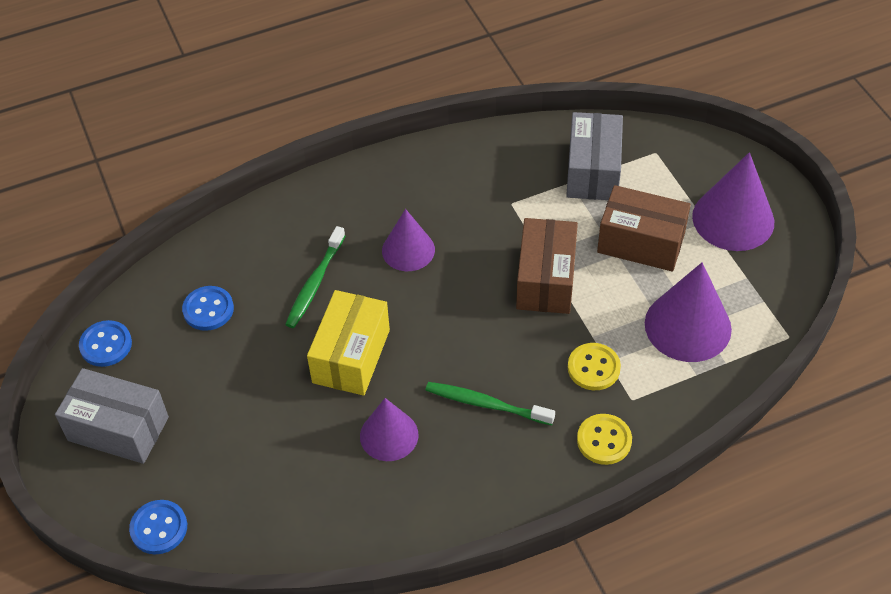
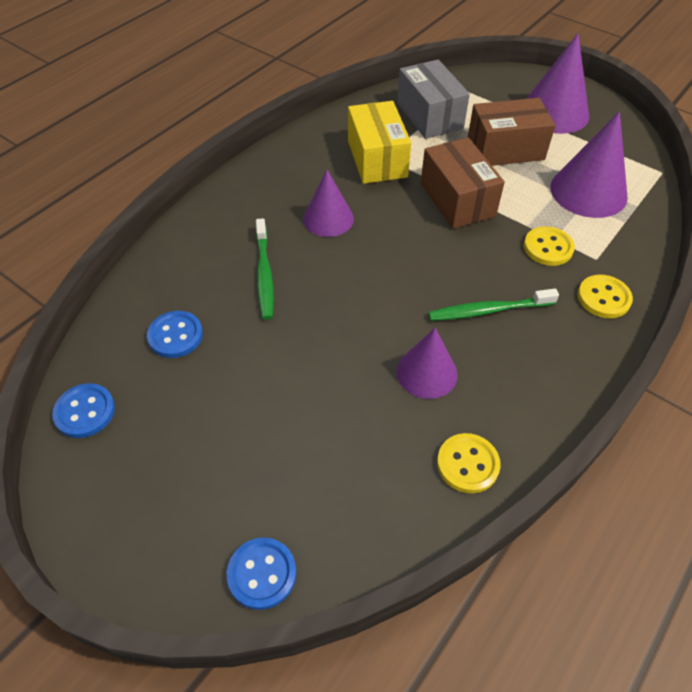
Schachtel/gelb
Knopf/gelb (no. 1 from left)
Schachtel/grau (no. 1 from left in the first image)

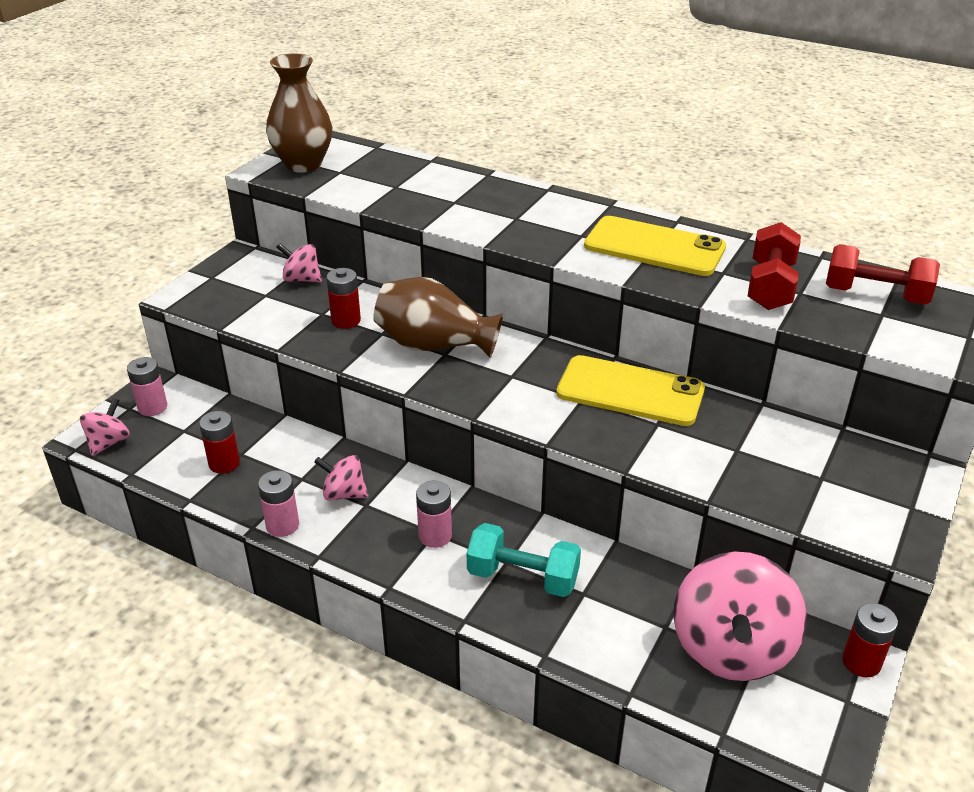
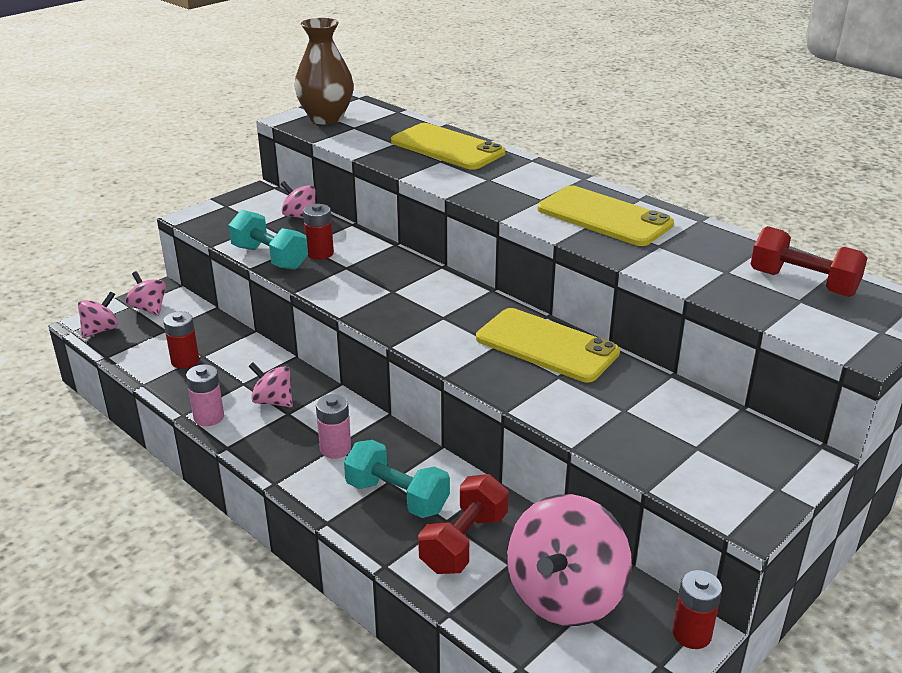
Kreisel/rosa (no. 2 from left)
Hantel/türkis (no. 1 from left)
Handy/gelb (no. 1 from left)
Hantel/rot (no. 1 from left)
Vase/braun (no. 2 from left in the first image)

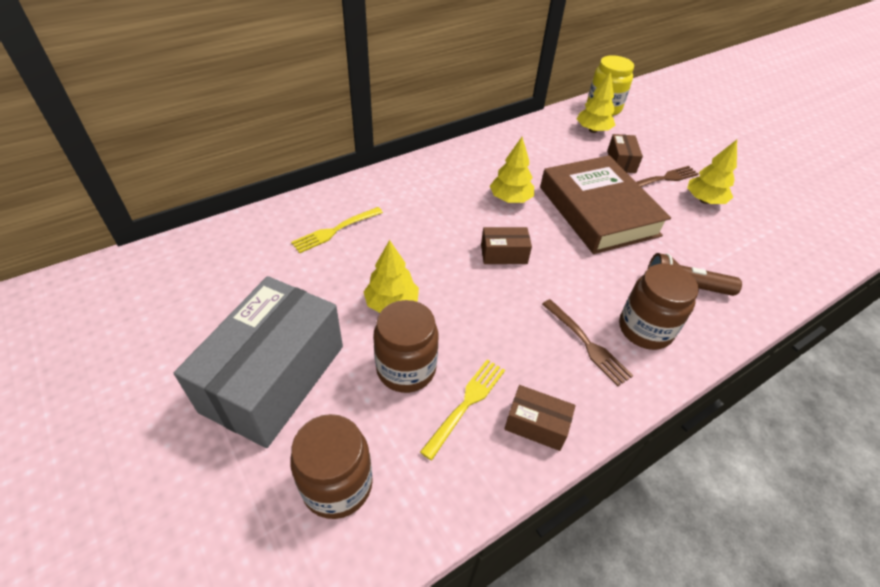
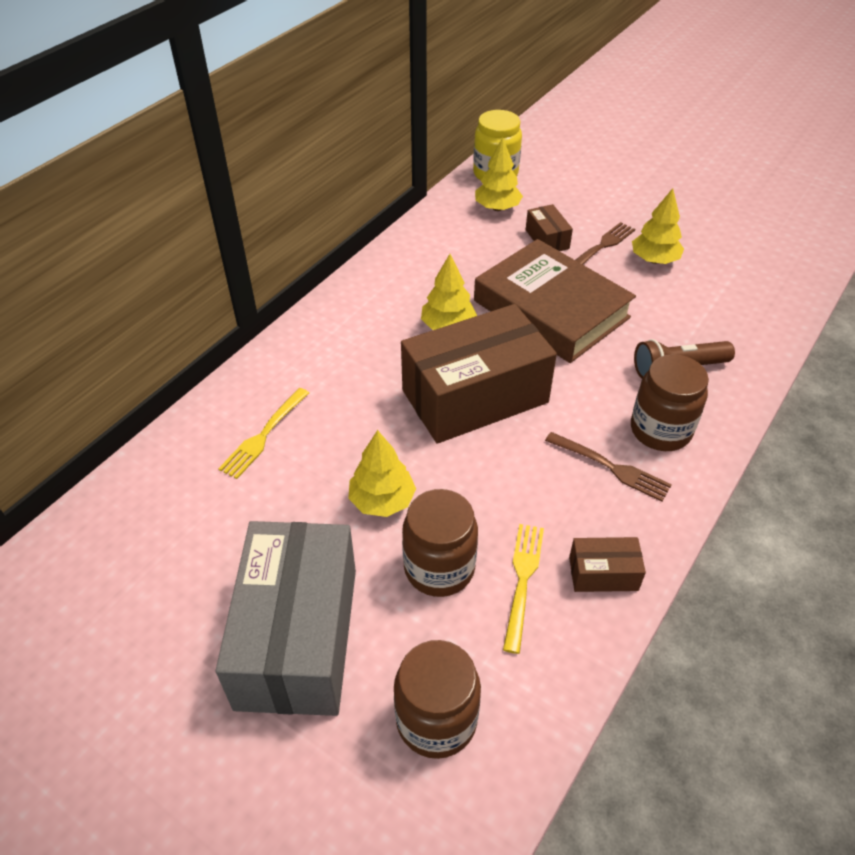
Schachtel/braun (no. 1 from left)

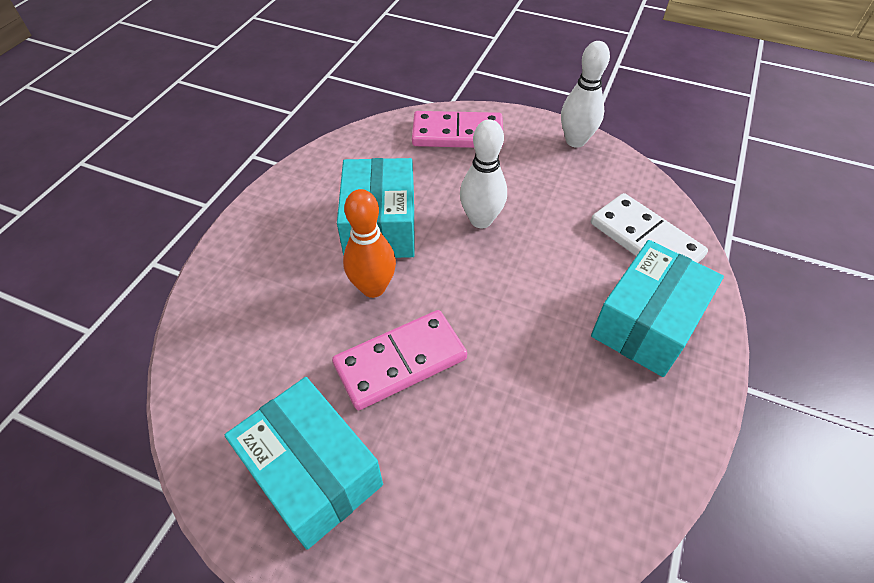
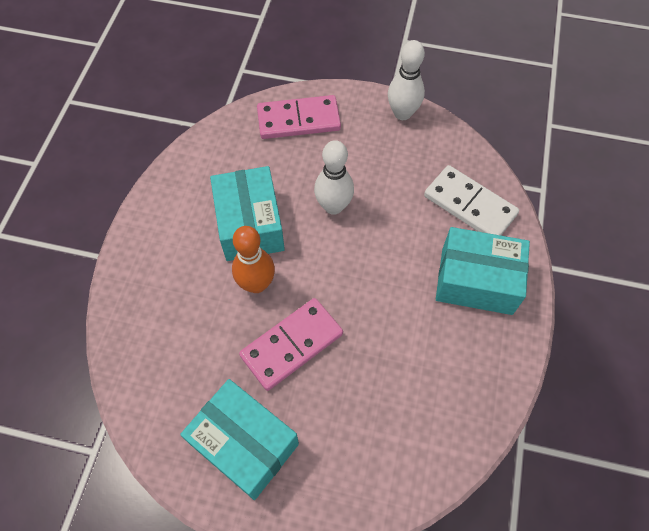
Schachtel/türkis (no. 3 from left)

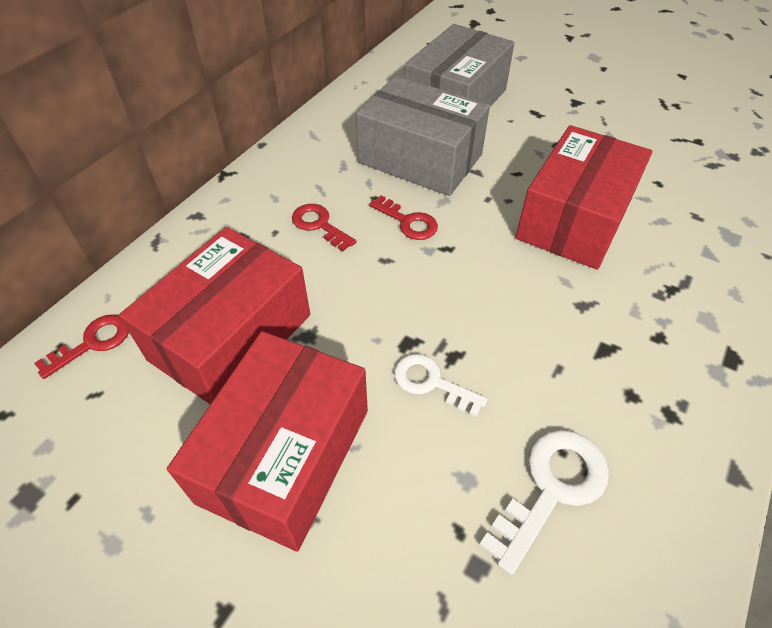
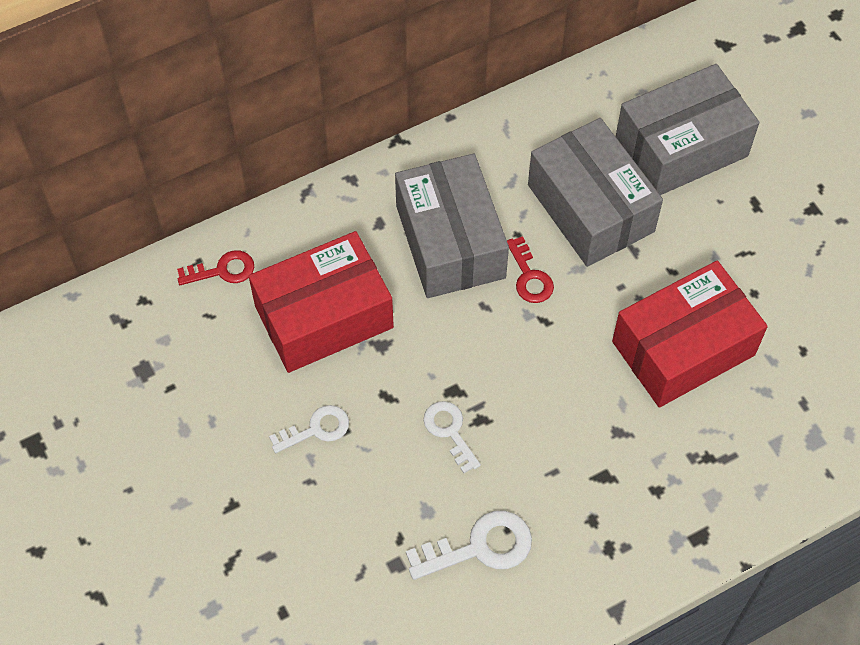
Schlüssel/weiß (no. 1 from left)
Schachtel/grau (no. 1 from left)

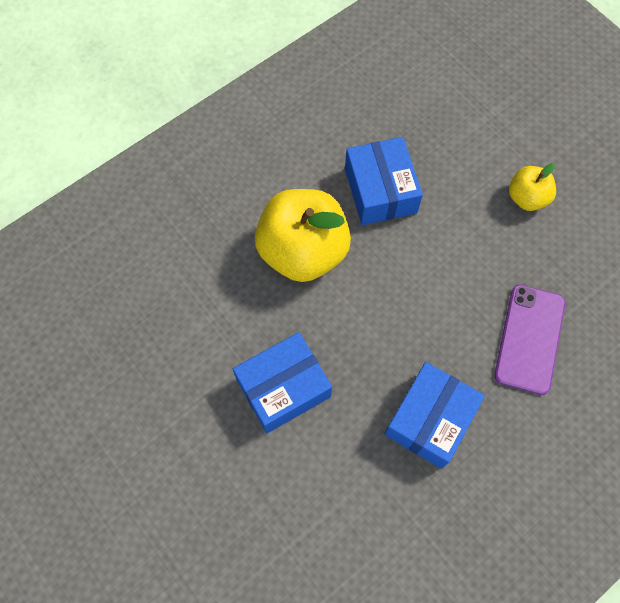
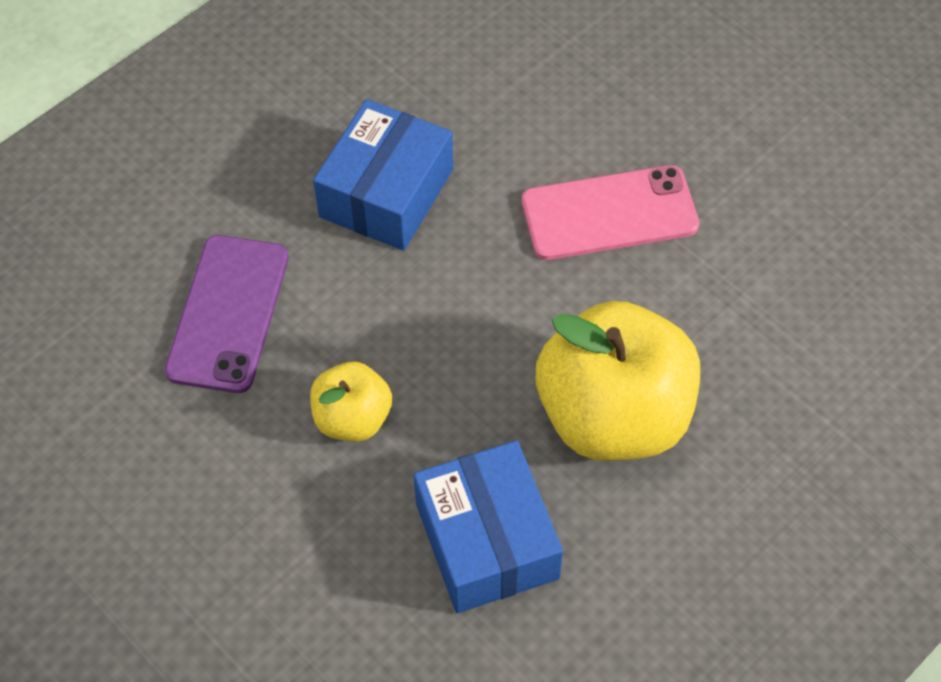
Apfel/gelb (no. 1 from left)
Handy/rosa

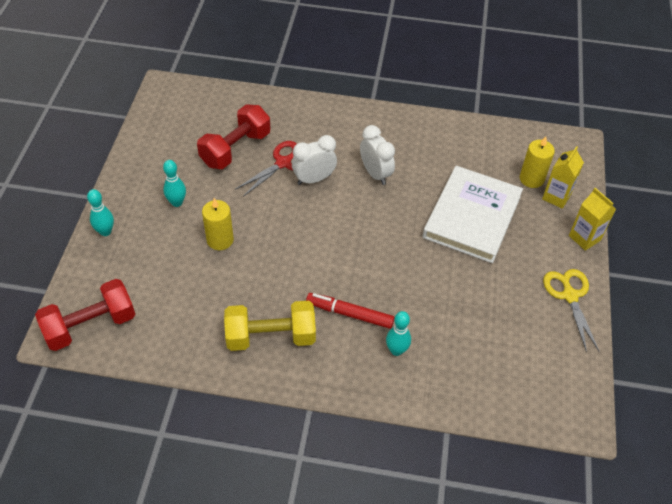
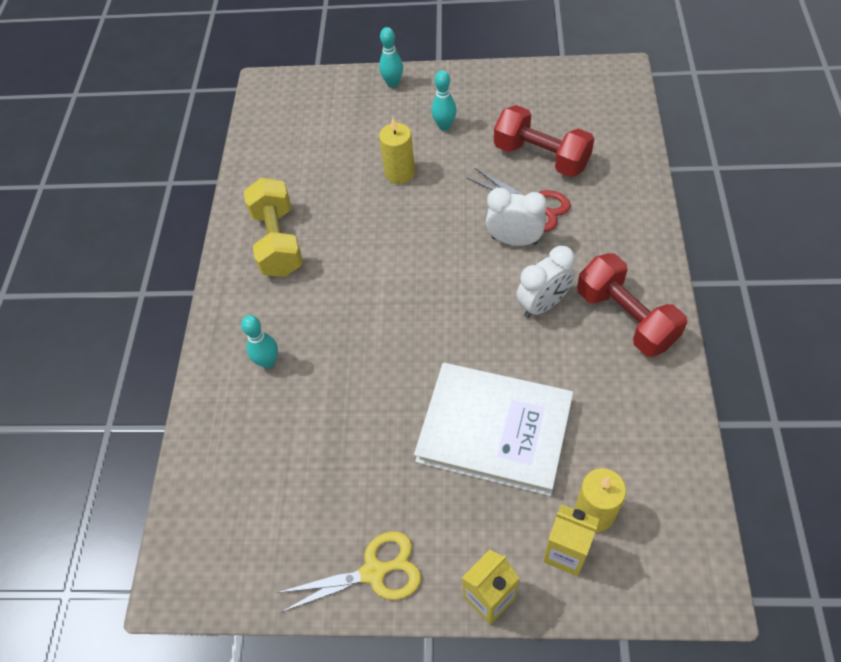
Wecker/weiß (no. 1 from left)
Hantel/rot (no. 2 from left)
Filzstift/rot

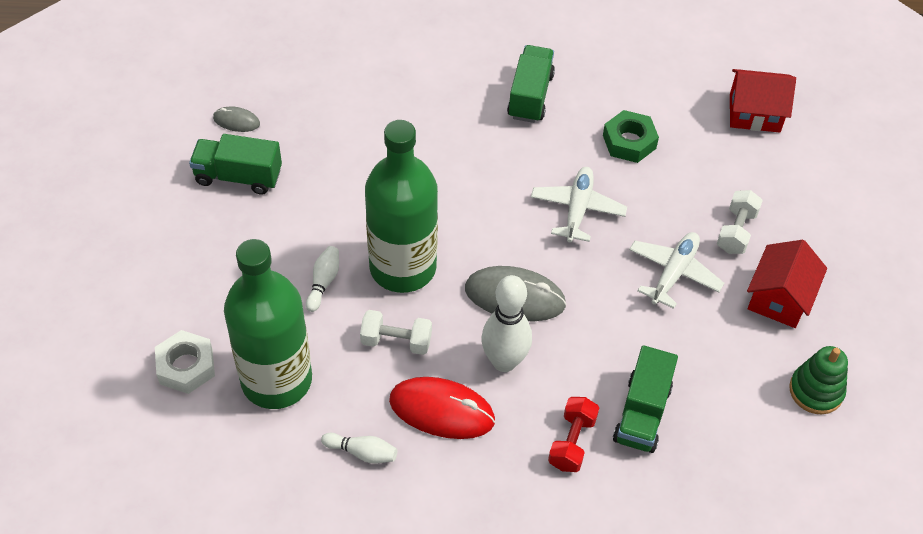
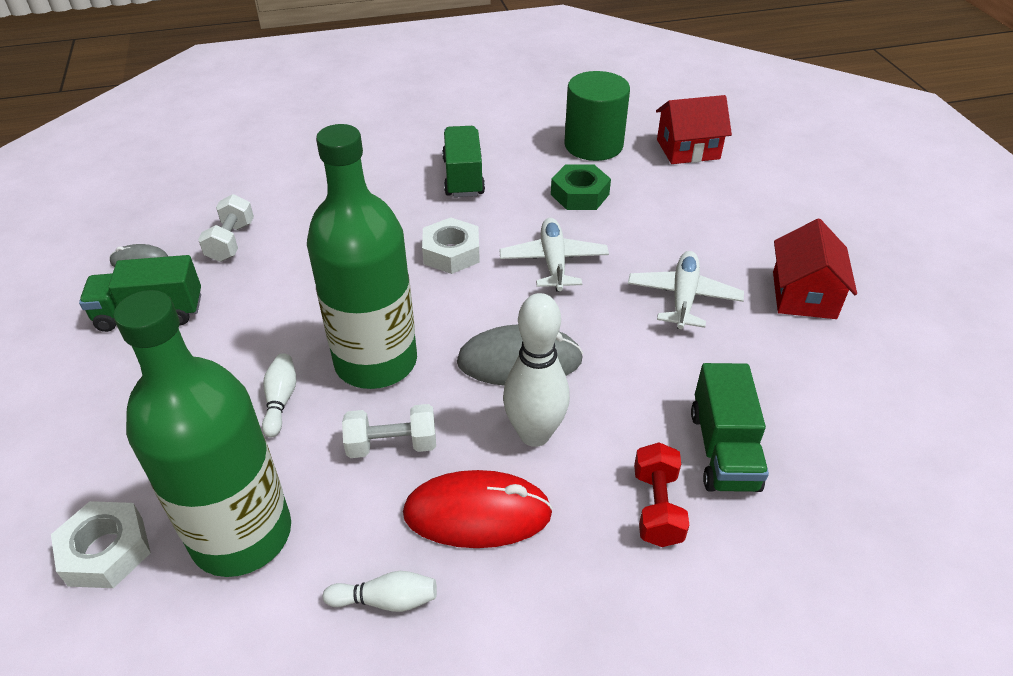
Hantel/weiß (no. 1 from left)
Sechskantmutter/weiß (no. 2 from left)
Vollzylinder/grün
Stapelspielzeug/grün

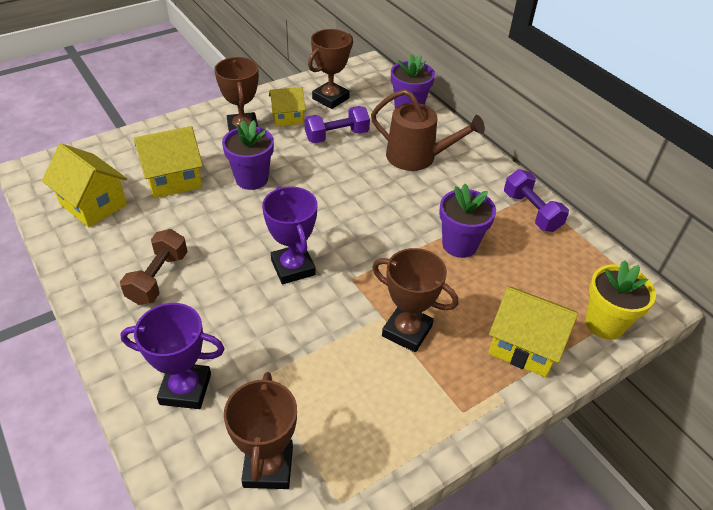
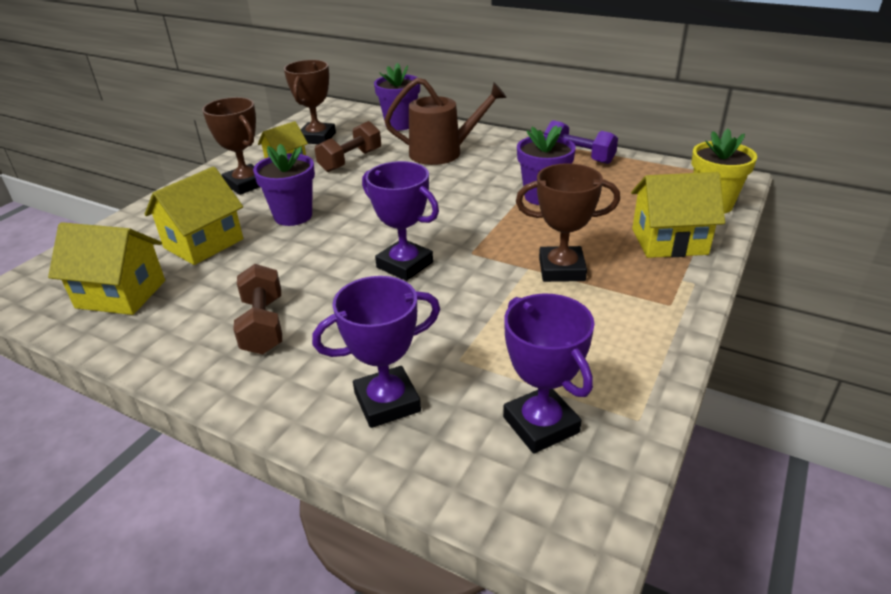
Hantel/braun (no. 2 from left)
Pokal/lila (no. 3 from left)

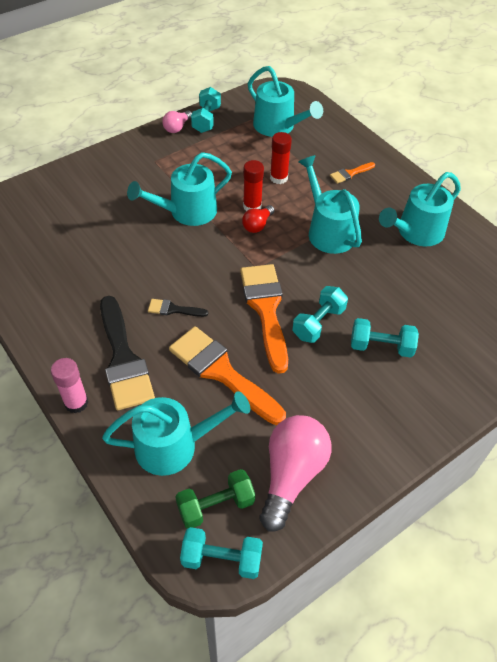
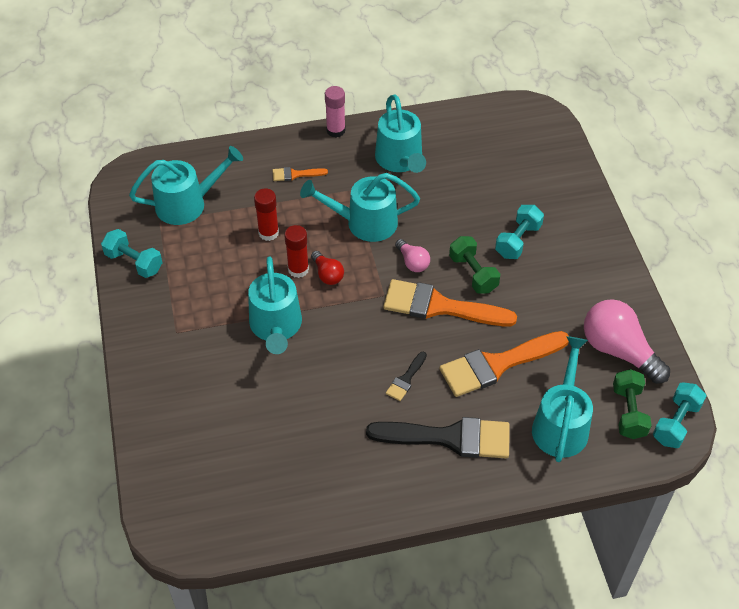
Pinsel/orange (no. 1 from left)
Klebestift/rosa
Glühbirne/rosa (no. 1 from left)
Hantel/grün (no. 1 from left)

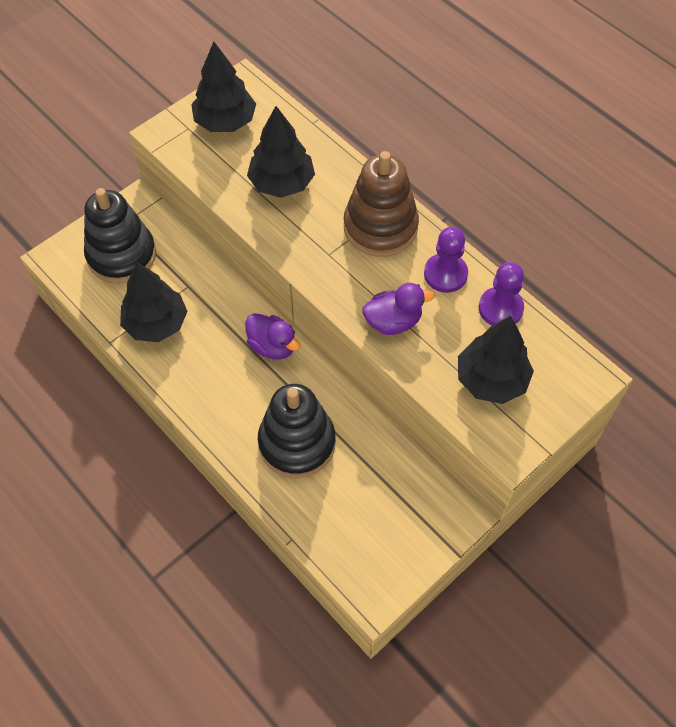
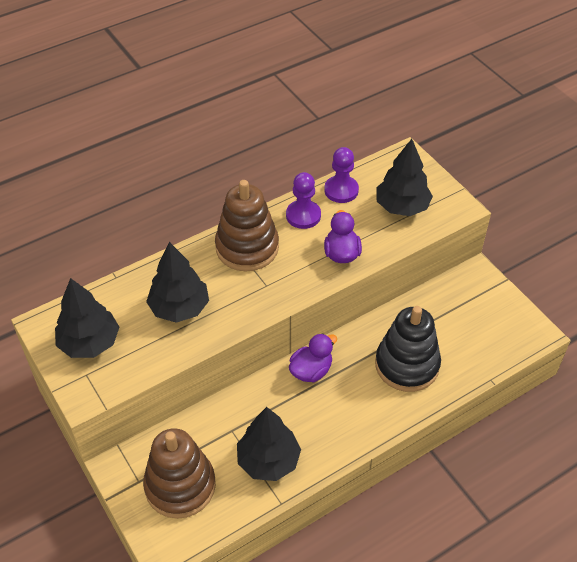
Stapelspielzeug/braun (no. 1 from left)

